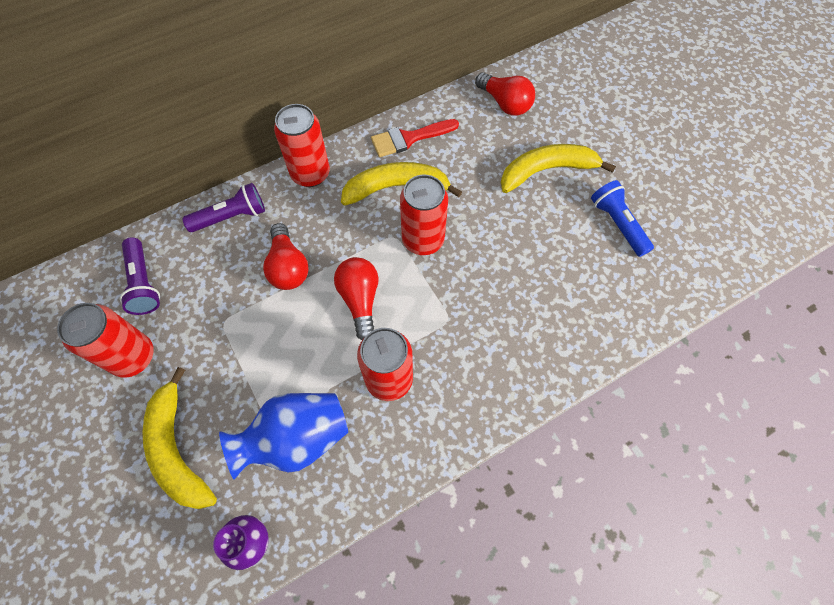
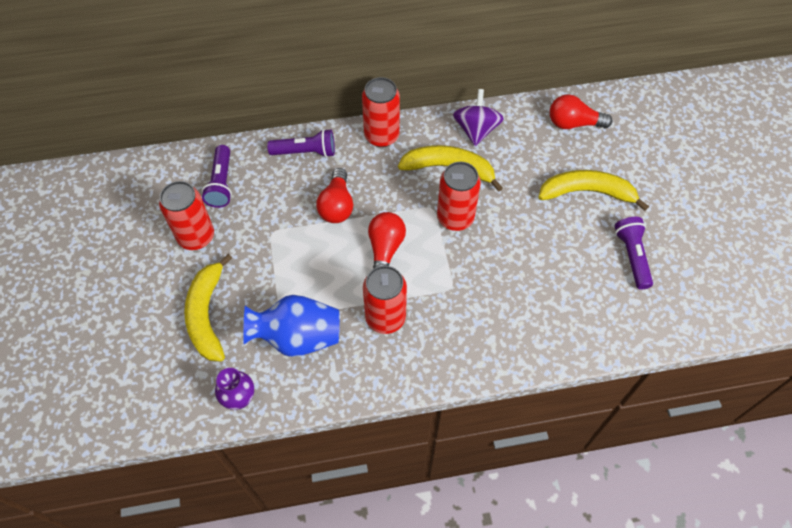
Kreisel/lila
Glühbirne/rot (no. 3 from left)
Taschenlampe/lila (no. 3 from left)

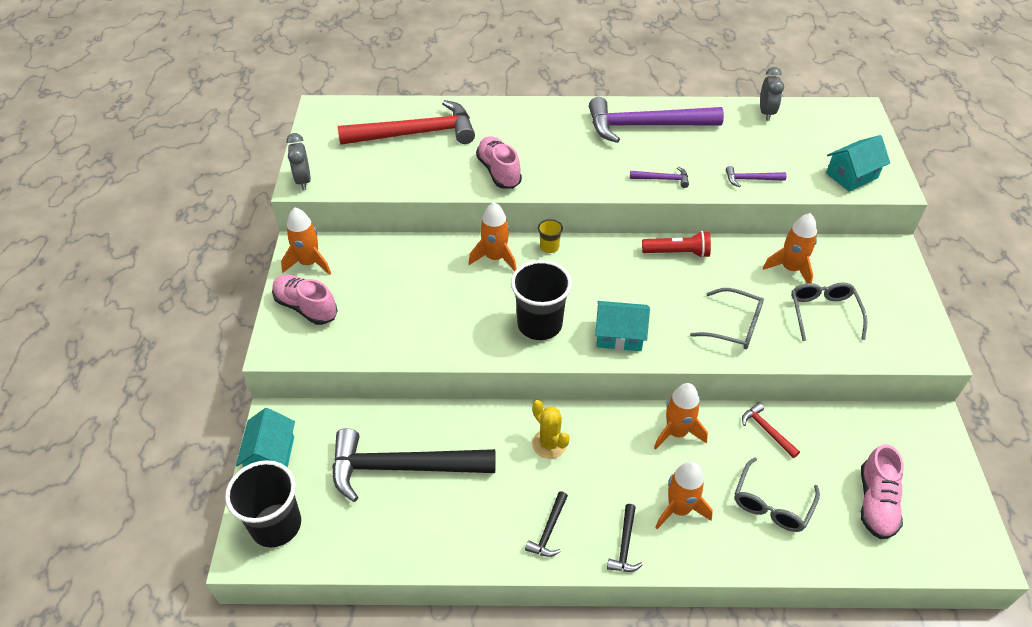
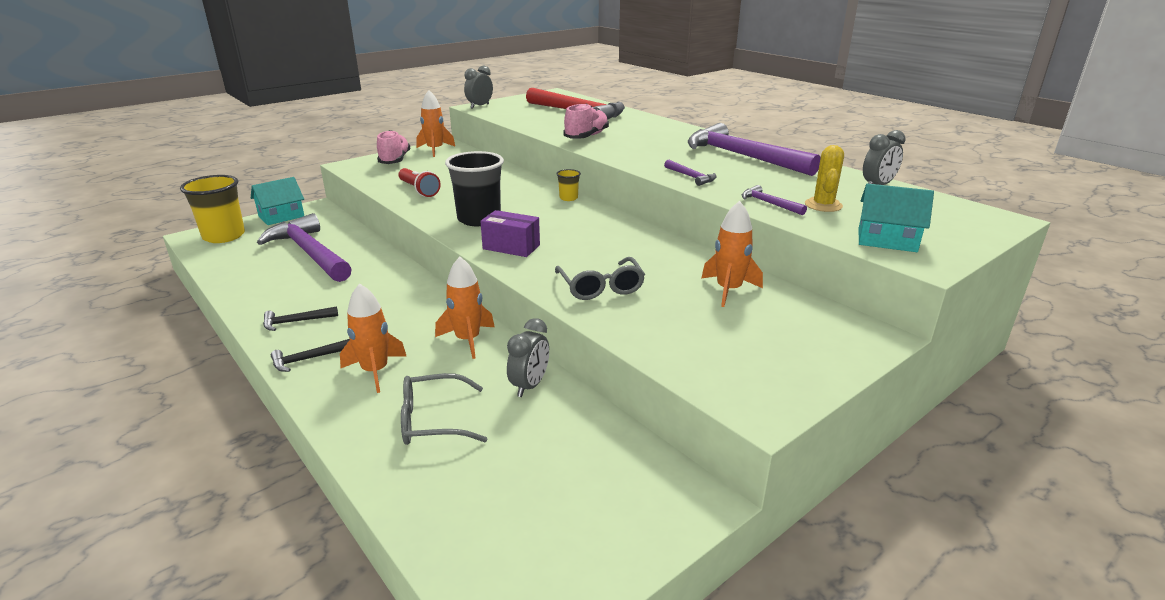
Becher/gelb (no. 1 from left)
Hammer/lila (no. 1 from left)
Taschenlampe/rot
Schachtel/lila
Wecker/grau (no. 2 from left)
Kaktus/gelb
Rakete/orange (no. 2 from left in the first image)
Brille/grau (no. 3 from left in the first image)
Schuh/rosa (no. 3 from left in the first image)

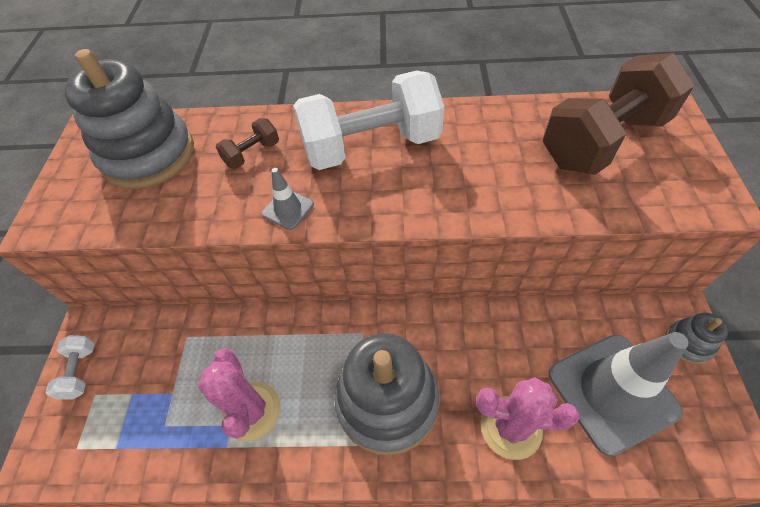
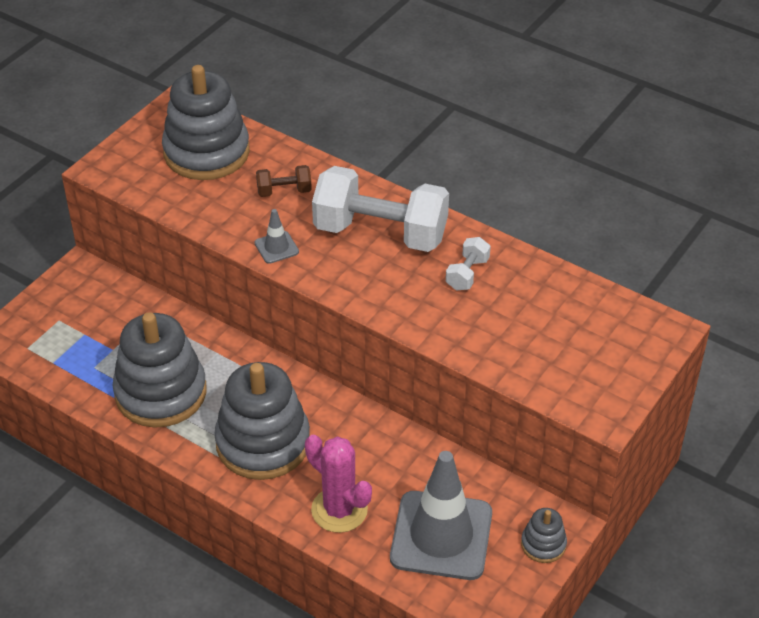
Stapelspielzeug/grau (no. 1 from left)
Hantel/weiß (no. 2 from left)
Hantel/braun (no. 2 from left in the first image)

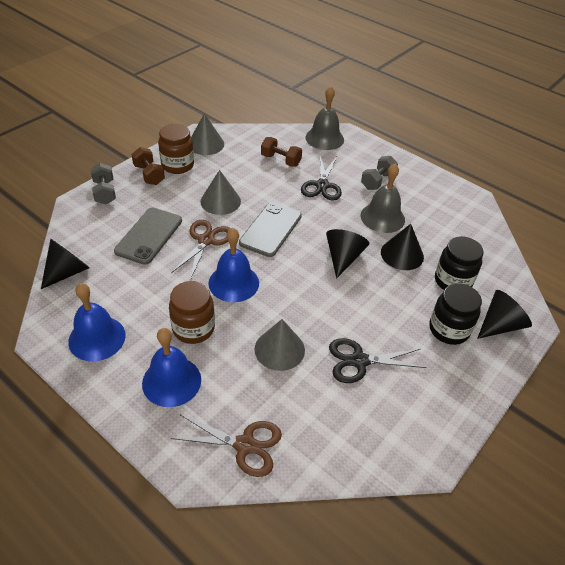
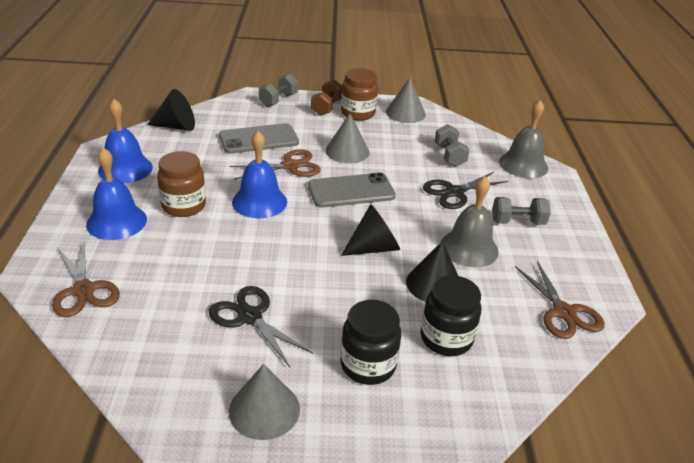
Kegel/grau (no. 1 from left)
Hantel/grau (no. 2 from left)
Schere/braun (no. 3 from left)
Kegel/schwarz (no. 4 from left in the first image)

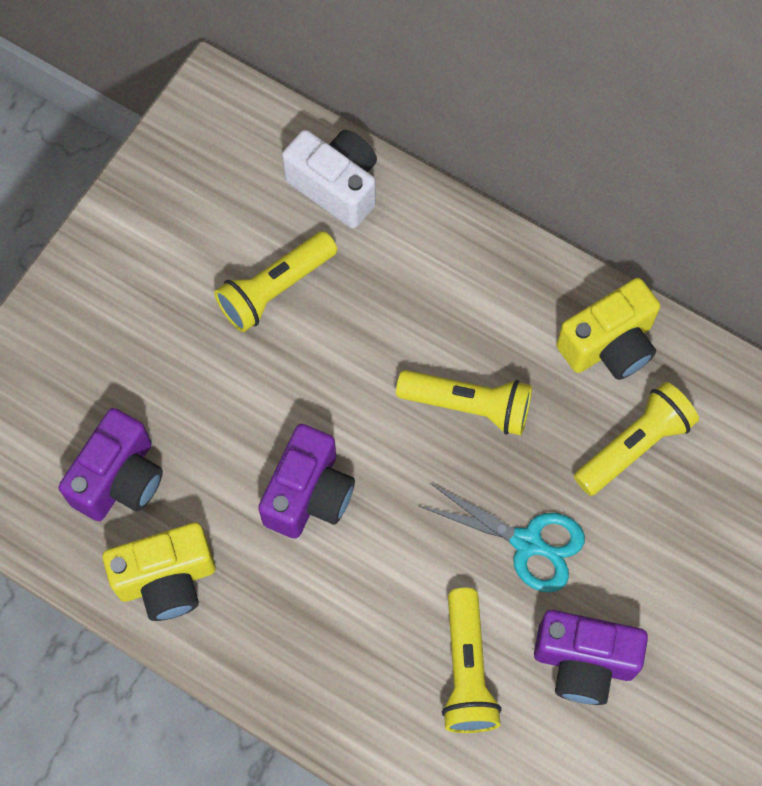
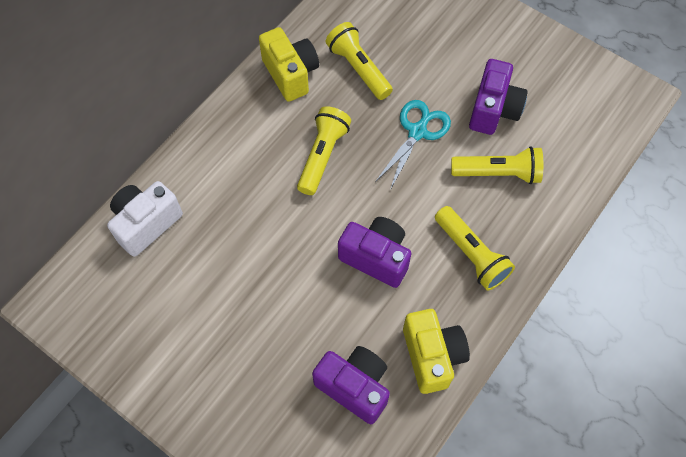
Taschenlampe/gelb (no. 3 from left)

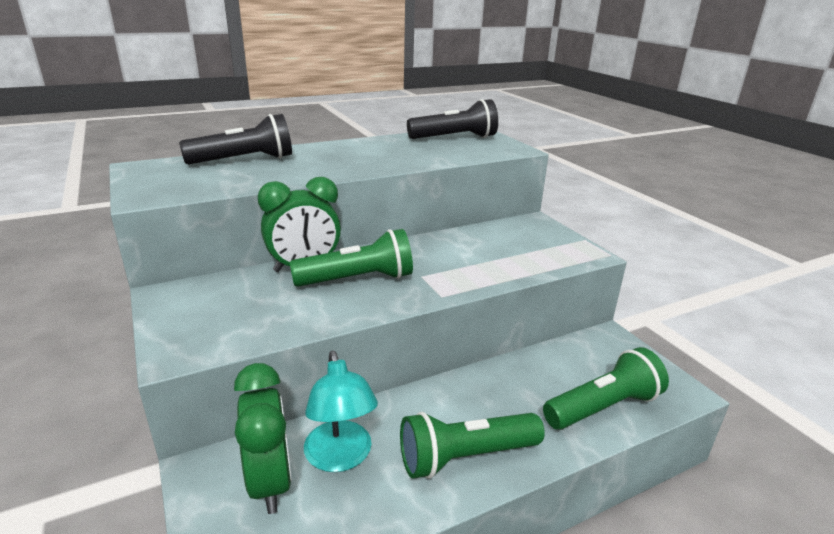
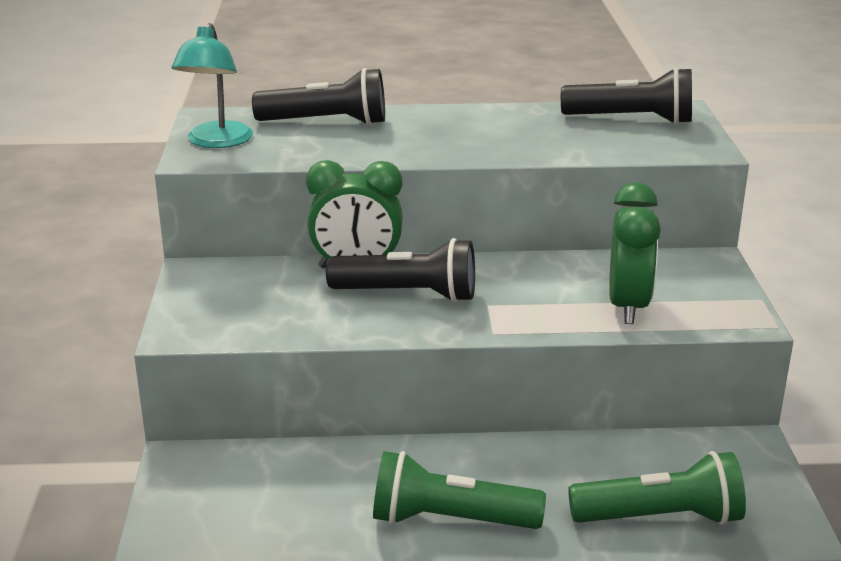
Lampe/türkis
Taschenlampe/schwarz (no. 2 from left)
Wecker/grün (no. 2 from left)

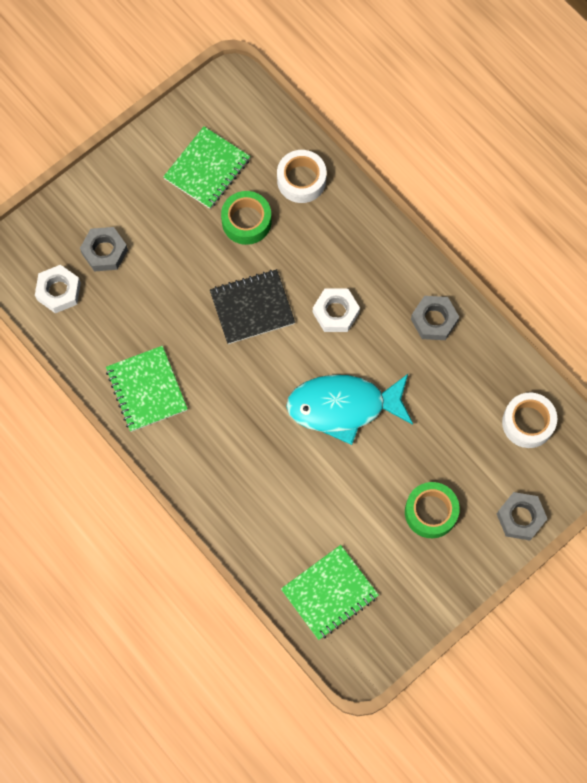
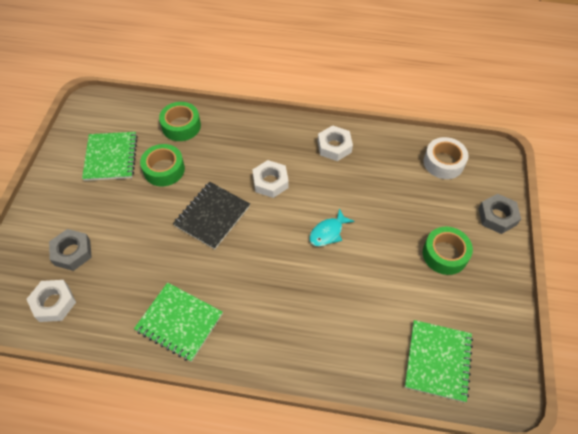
Klebeband/grün (no. 2 from left)
Fisch/türkis
Sechskantmutter/weiß (no. 3 from left)

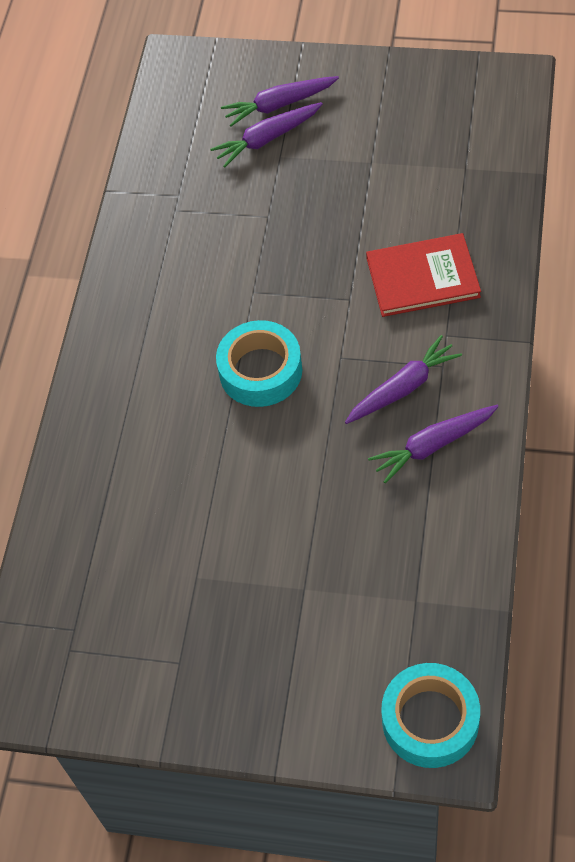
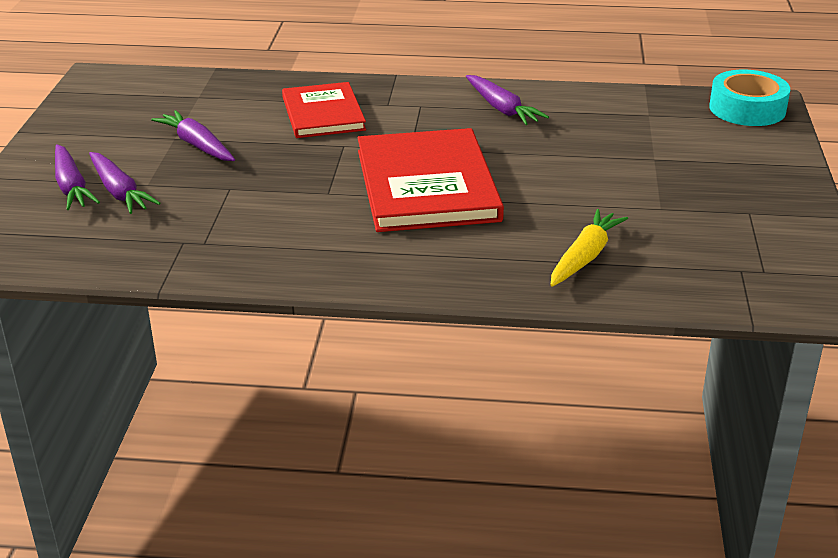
Karotte/lila (no. 3 from left)
Buch/rot (no. 2 from left)
Karotte/gelb

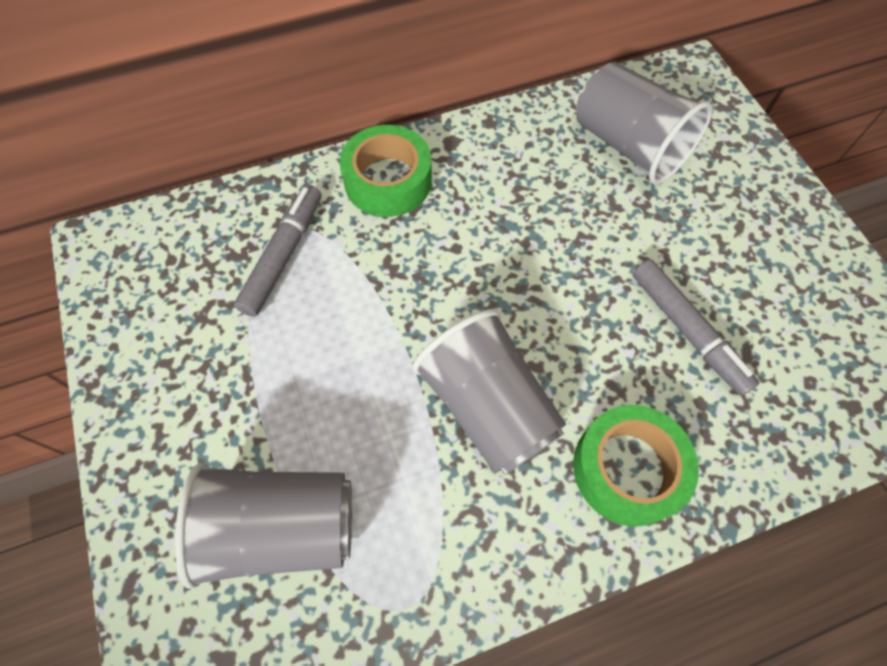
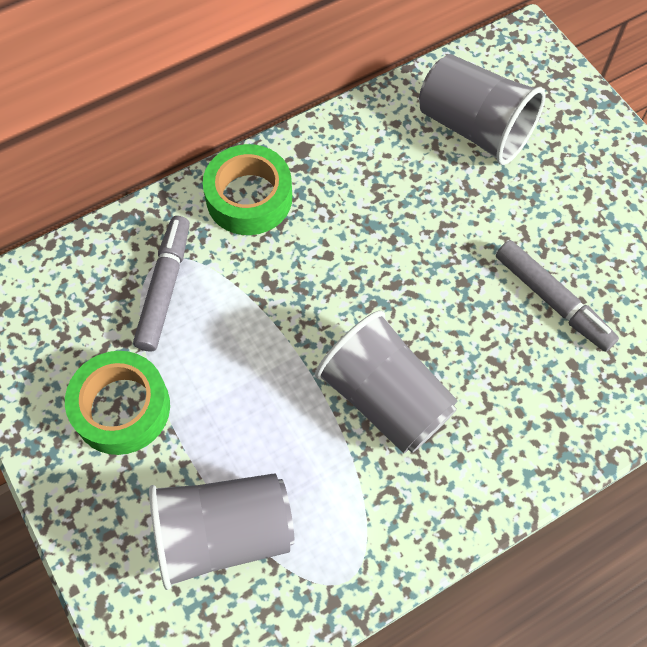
Klebeband/grün (no. 1 from left)

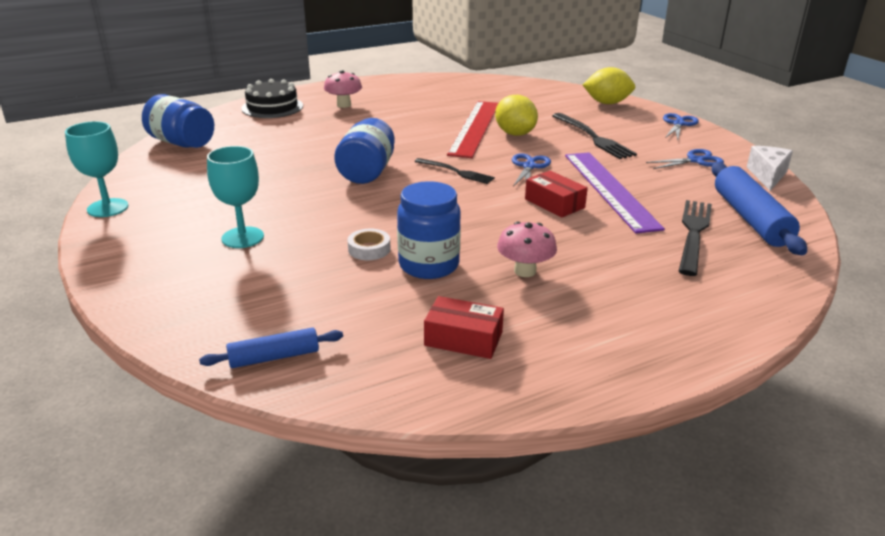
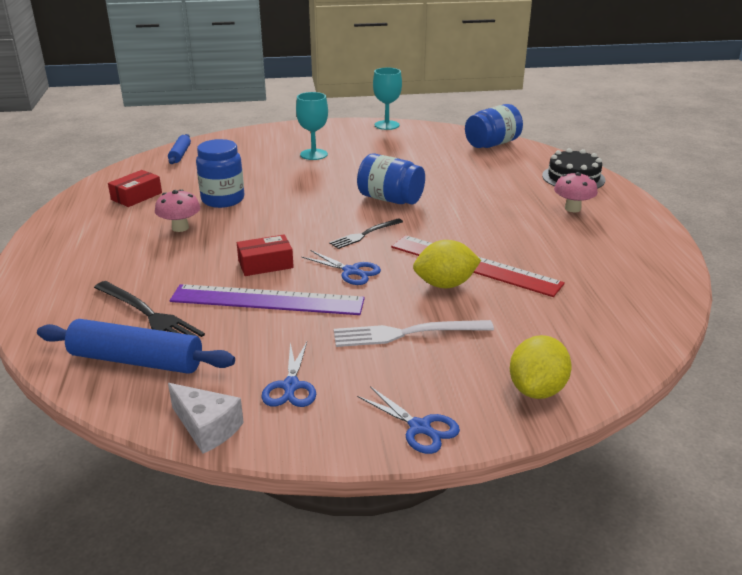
Gabel/weiß
Klebeband/weiß

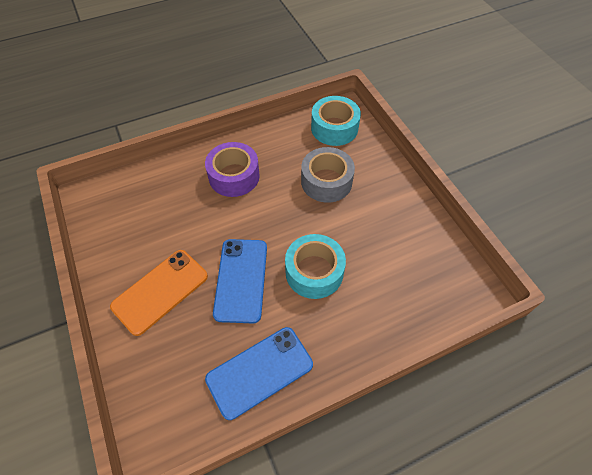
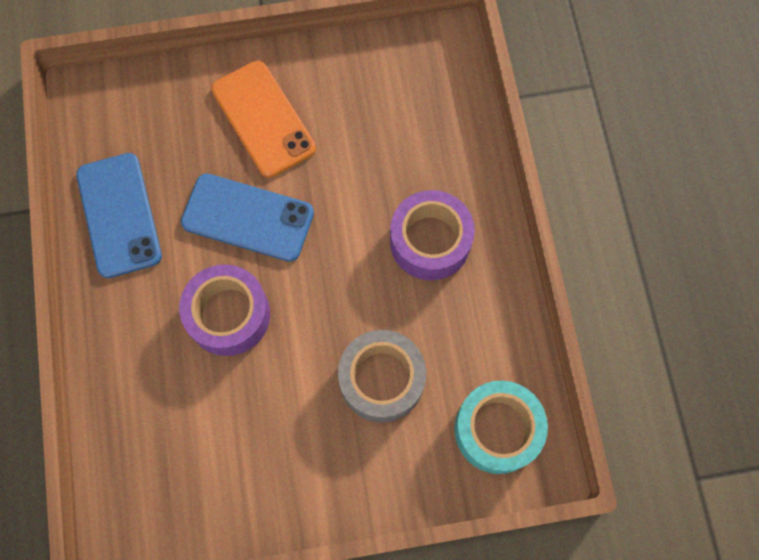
Klebeband/lila (no. 1 from left)

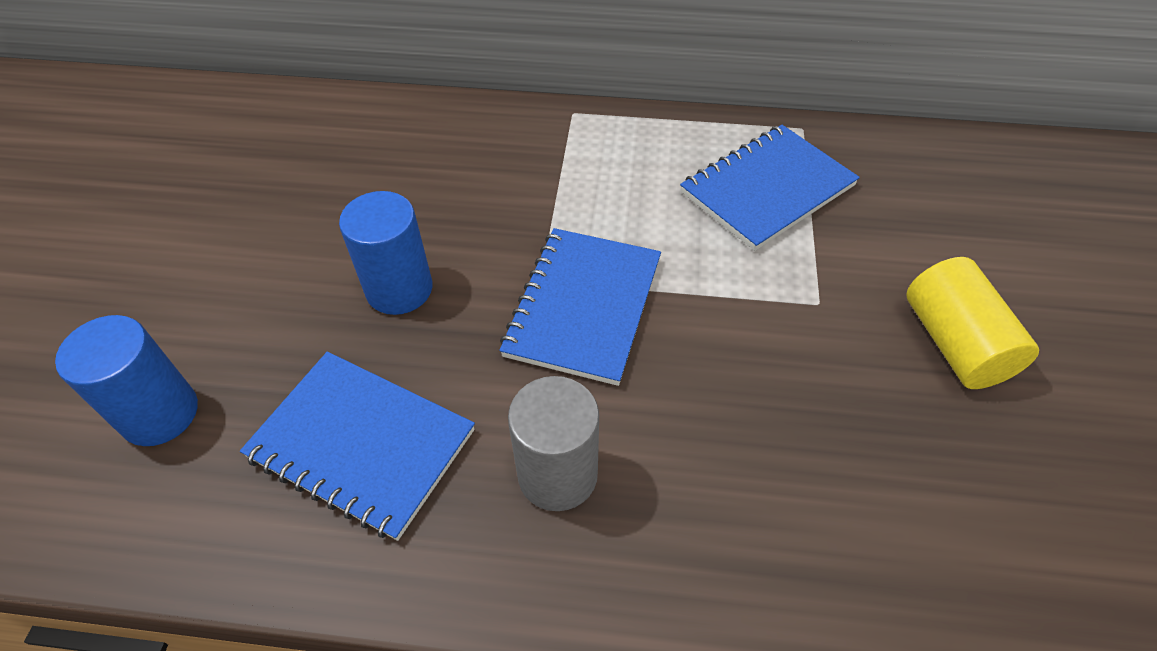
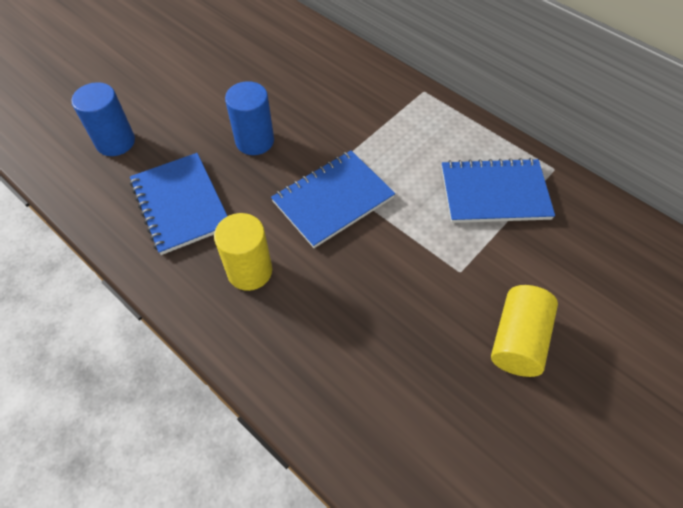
Vollzylinder/gelb (no. 1 from left)

